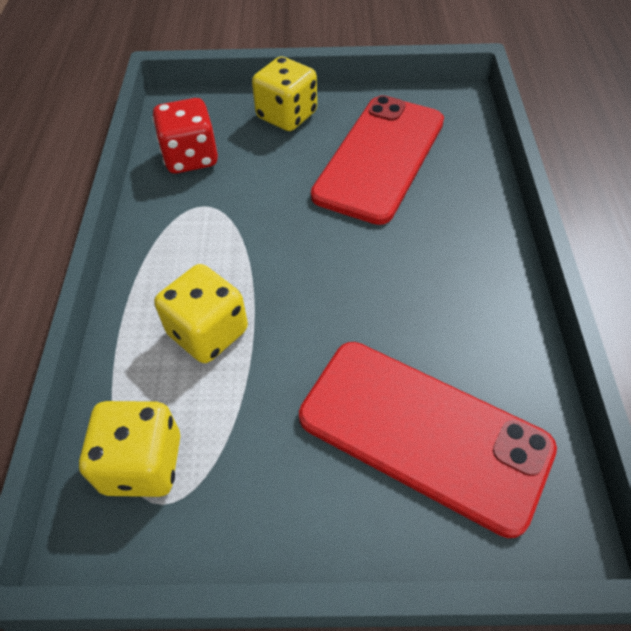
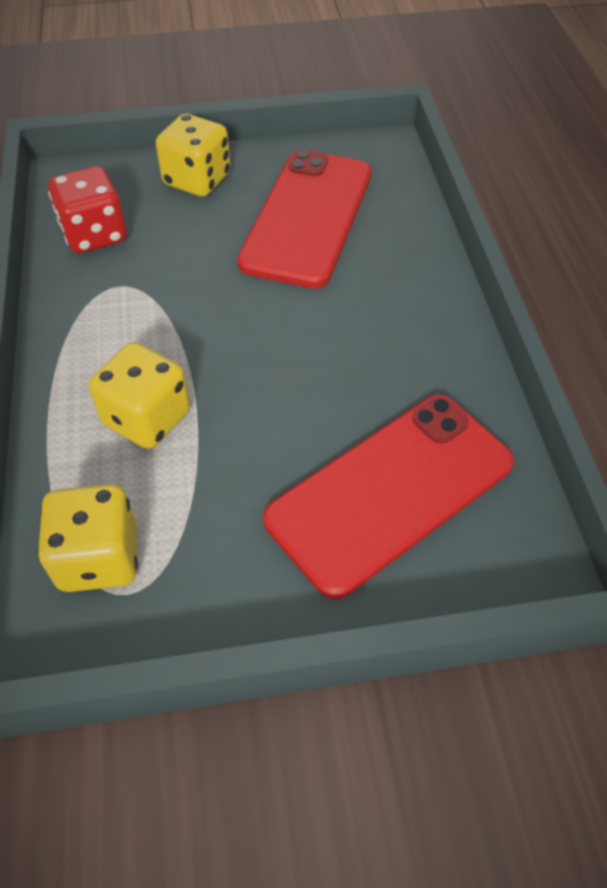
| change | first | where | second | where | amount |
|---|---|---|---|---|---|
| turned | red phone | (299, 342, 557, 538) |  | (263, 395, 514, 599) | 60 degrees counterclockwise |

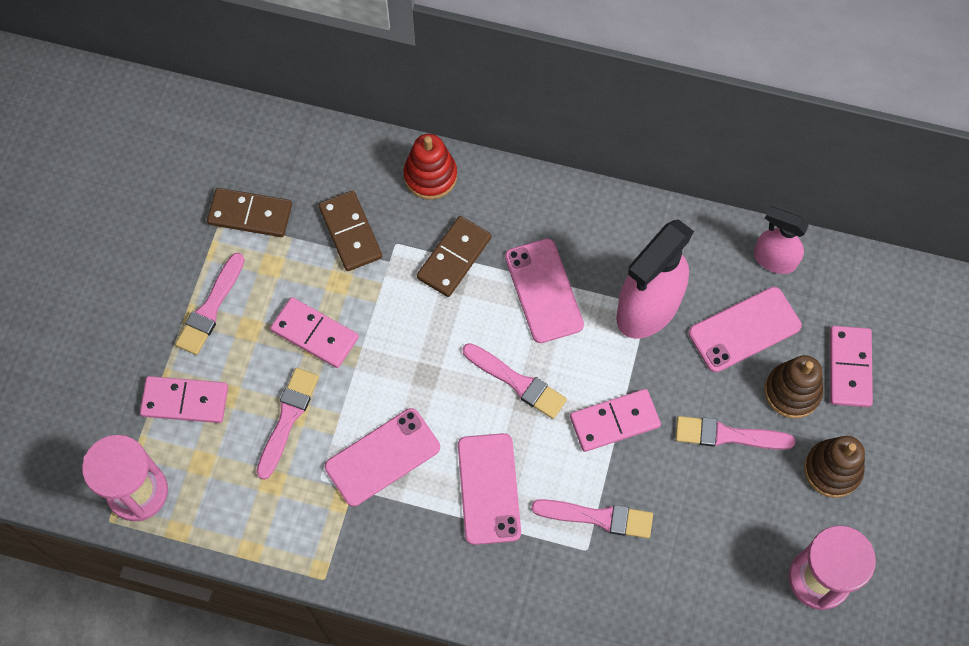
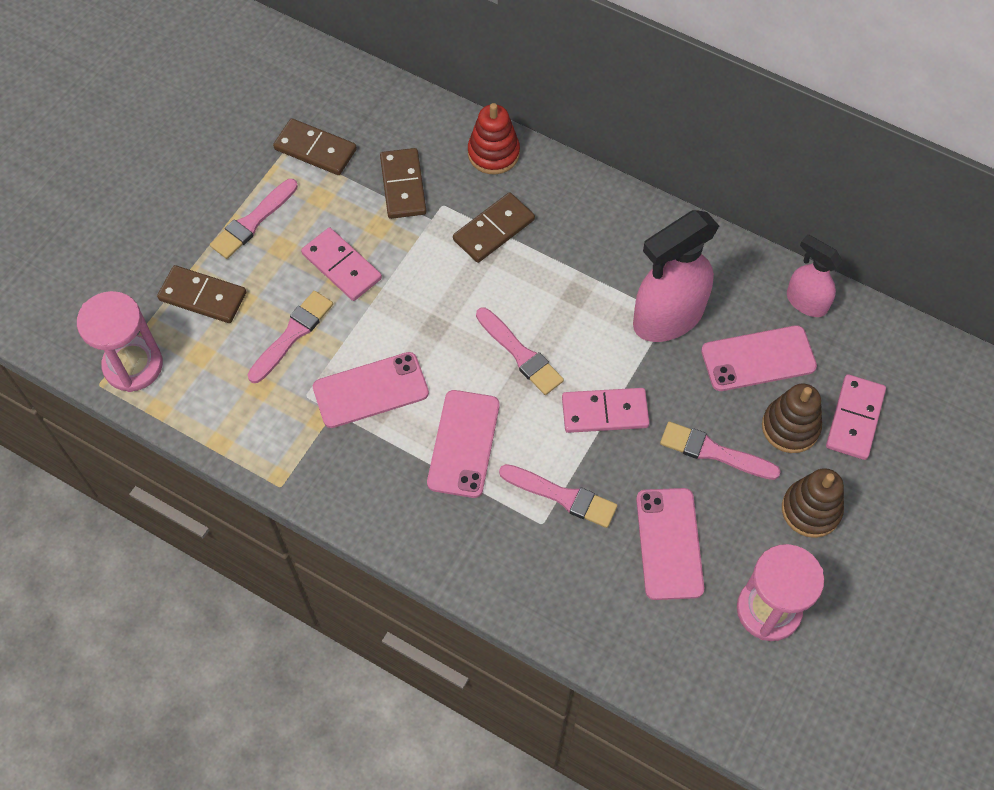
| change | first | where | second | where | amount |
|---|---|---|---|---|---|
| moved | pink phone | (505, 238, 584, 343) |  | (636, 488, 704, 600) |  |
| recoloured | pink domino | (140, 376, 228, 423) | brown domino | (157, 265, 246, 323) |  |

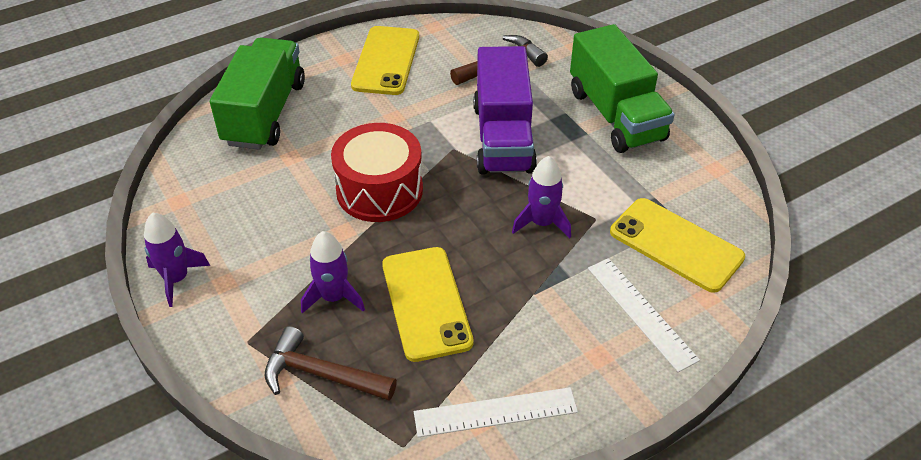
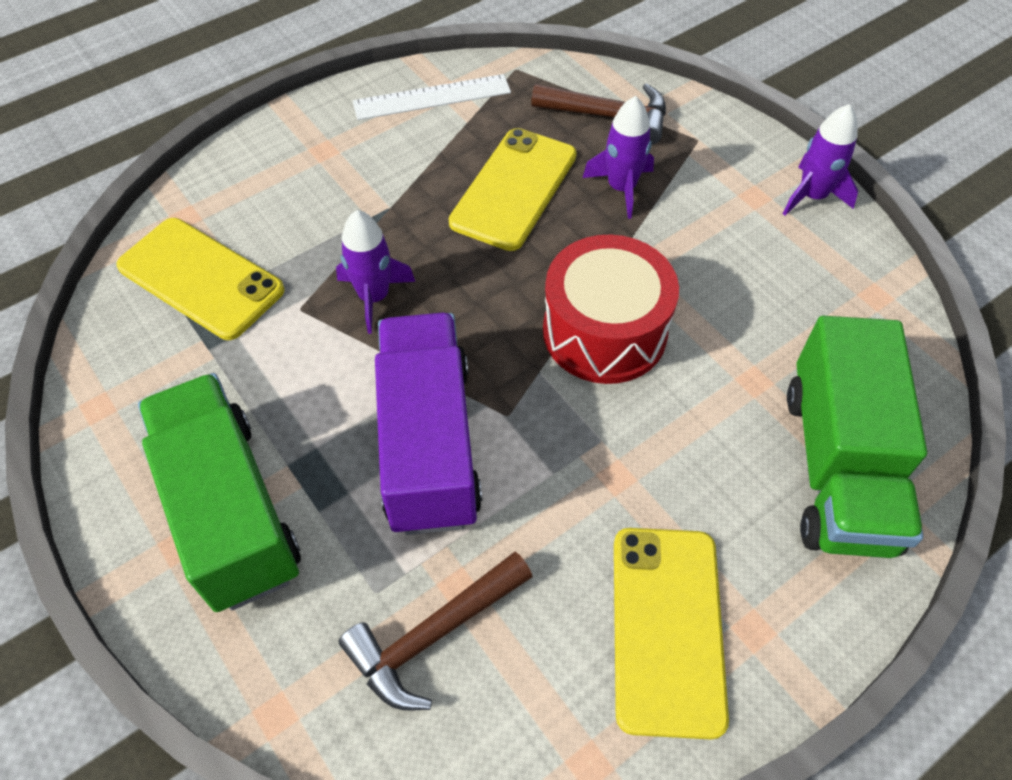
| change | first | where | second | where | amount |
|---|---|---|---|---|---|
| removed | white ruler | (588, 258, 700, 372) |  |  |  |
| turned | yellow phone | (382, 247, 474, 362) |  | (449, 128, 577, 251) | 45 degrees clockwise |

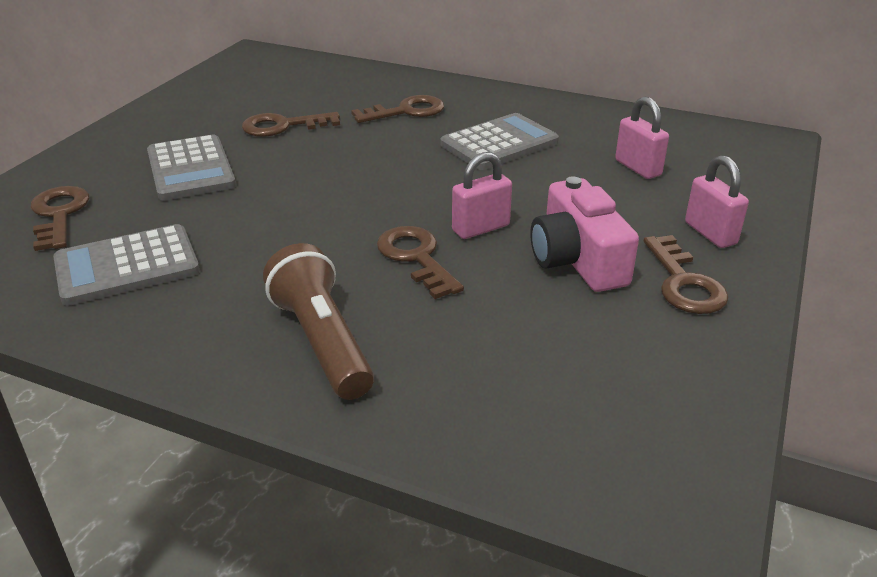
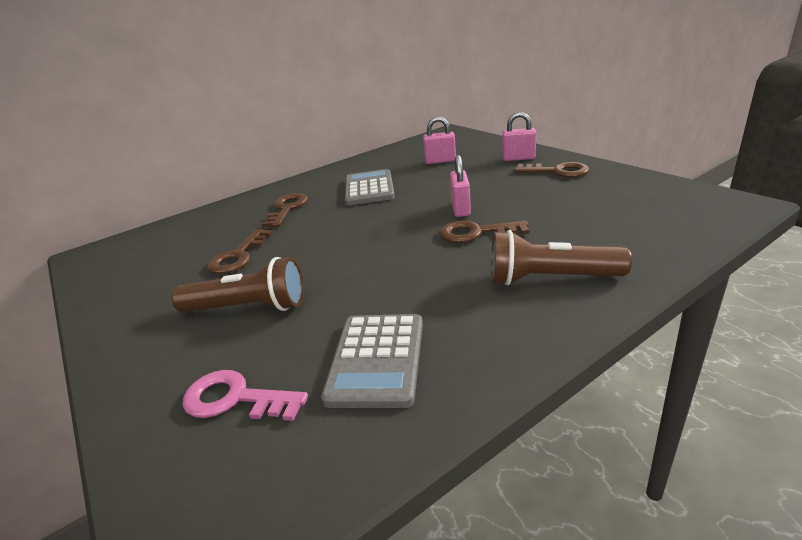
| change | first | where | second | where | amount |
|---|---|---|---|---|---|
| removed | pink camera | (530, 176, 639, 292) |  |  |  |
| replaced | grey calculator | (147, 134, 236, 201) | brown flashlight | (172, 257, 304, 312) |  |
| recoloured | brown key | (31, 186, 89, 251) | pink key | (183, 370, 308, 421) |  |

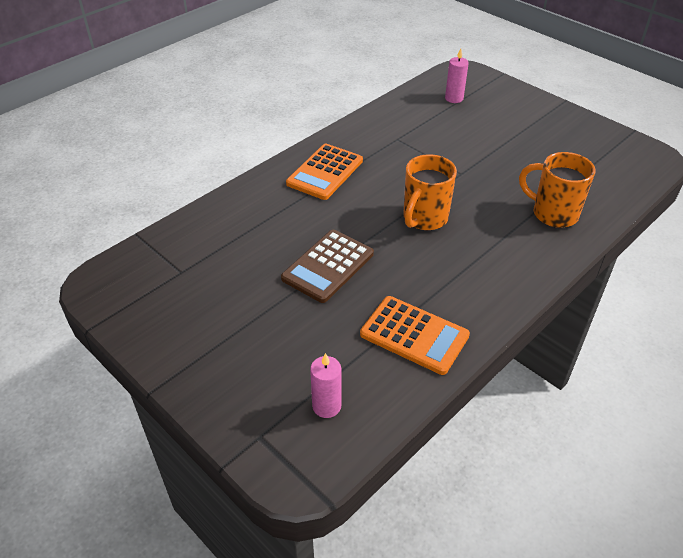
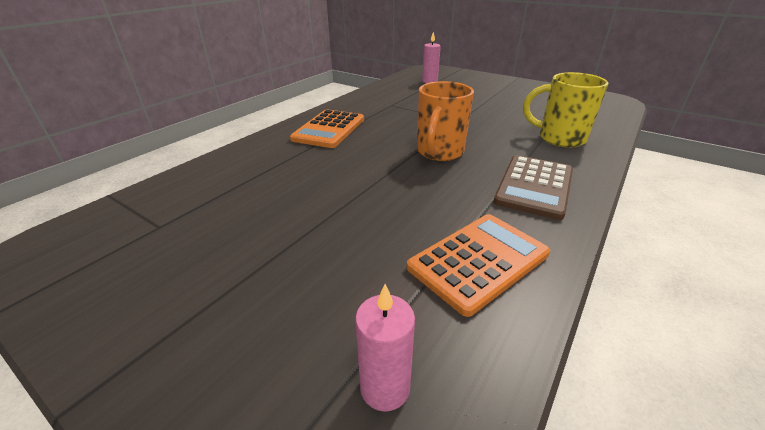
| change | first | where | second | where | amount |
|---|---|---|---|---|---|
| moved | brown calculator | (281, 230, 374, 303) |  | (493, 155, 573, 220) |  |
| recoloured | orange mug | (519, 152, 596, 228) | yellow mug | (523, 72, 609, 148) |  |
| turned | orange calculator | (360, 296, 470, 375) |  | (407, 214, 550, 317) | 60 degrees counterclockwise |

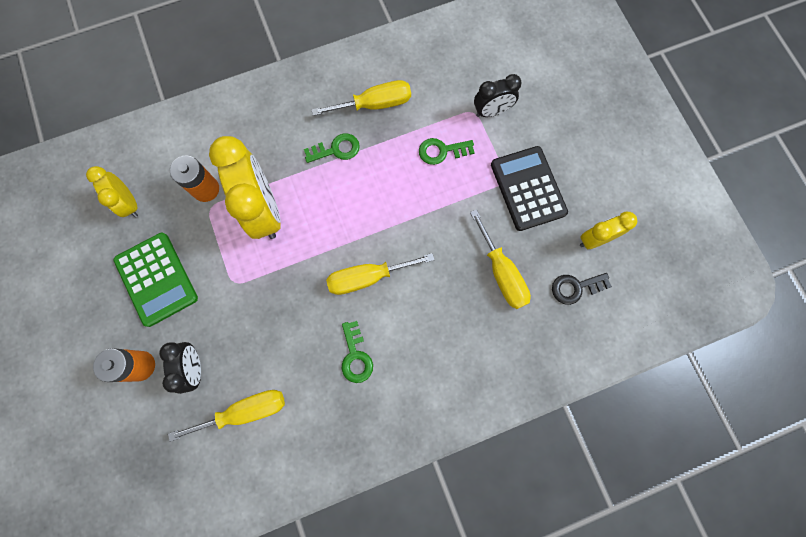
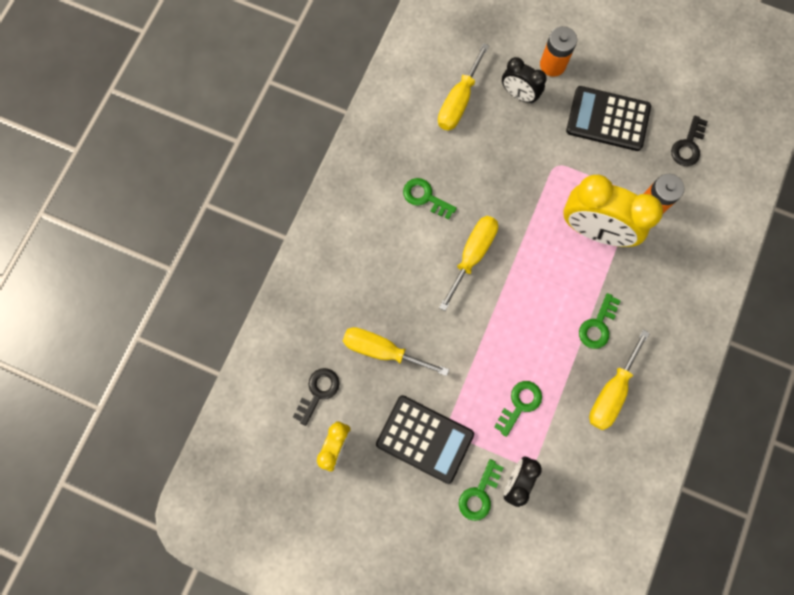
| change | first | where | second | where | amount |
|---|---|---|---|---|---|
| added |  |  | green key | (459, 459, 504, 521) |  |
| replaced | yellow clock | (86, 166, 138, 217) | black key | (671, 116, 708, 166) |  |
| recoloured | green calculator | (114, 233, 198, 327) | black calculator | (566, 86, 651, 151) |  |

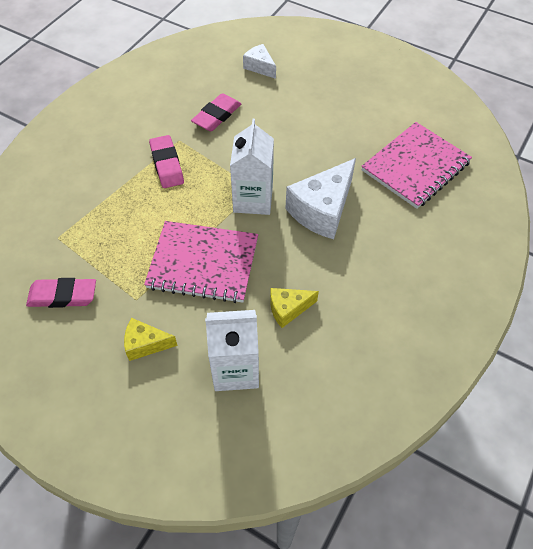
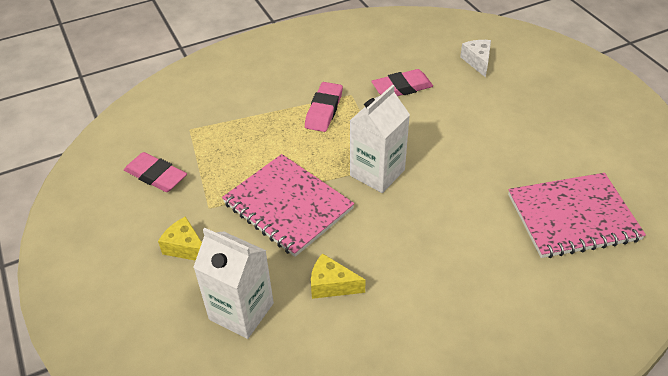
| change | first | where | second | where | amount |
|---|---|---|---|---|---|
| removed | white cheese | (285, 158, 356, 239) |  |  |  |

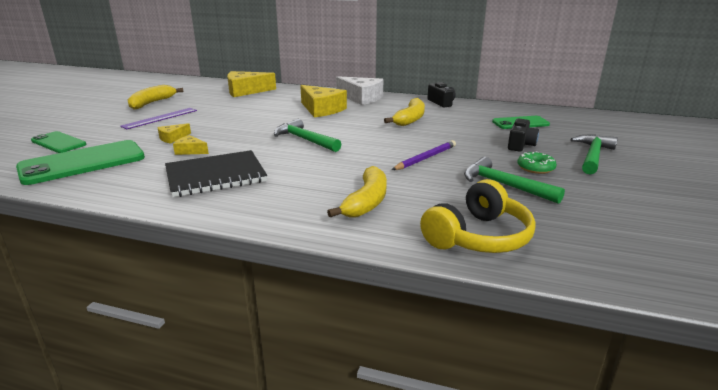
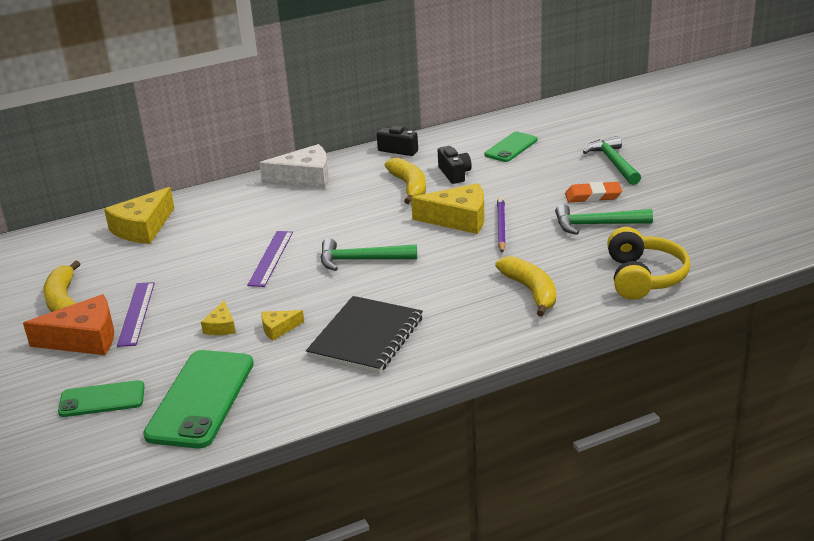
| change | first | where | second | where | amount |
|---|---|---|---|---|---|
| added |  |  | orange cheese | (23, 294, 114, 355) |  |
| added |  |  | purple ruler | (247, 231, 293, 287) |  |
| moved | yellow cheese | (300, 85, 347, 117) |  | (411, 183, 484, 234) |  |
| moved | black camera | (508, 118, 539, 152) |  | (438, 146, 472, 184) |  |
| replaced | green donut | (517, 152, 557, 174) | orange eraser | (565, 182, 622, 202) |  |

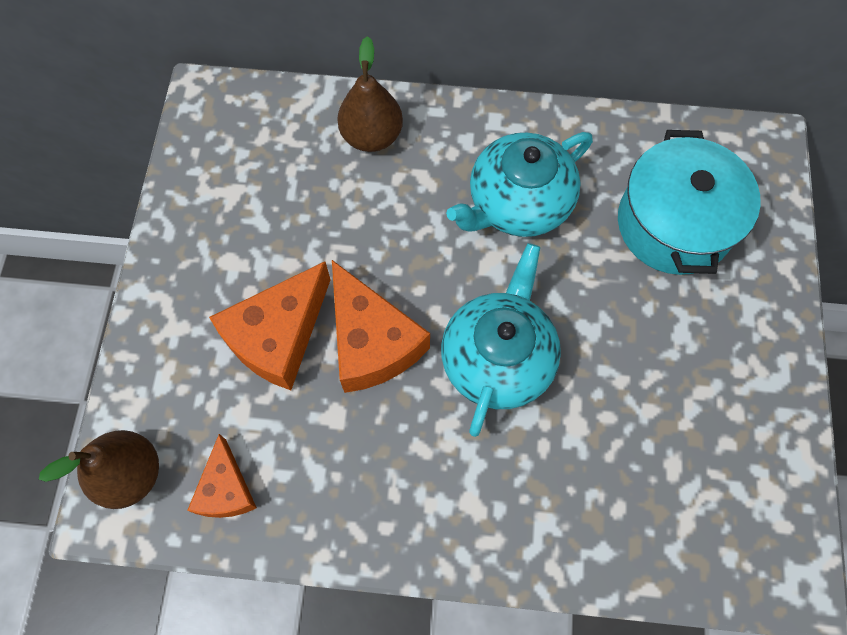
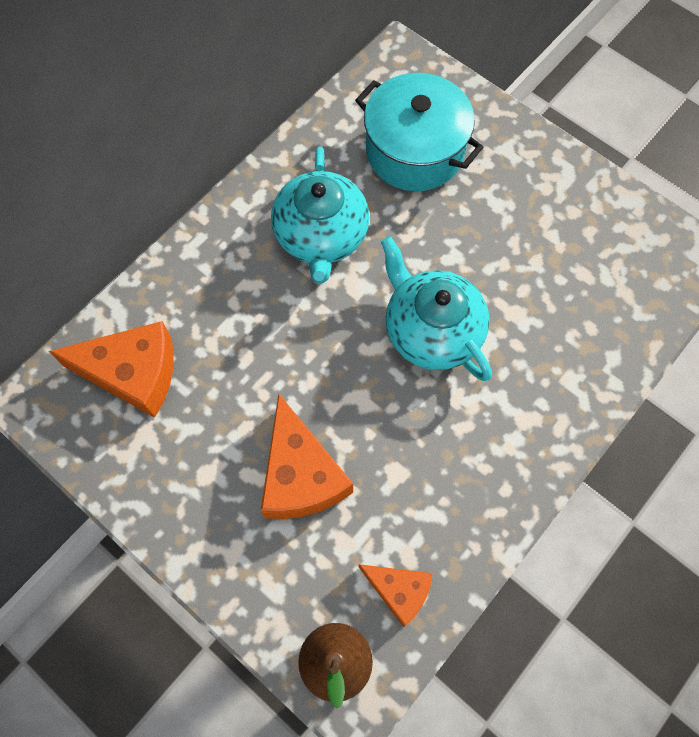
| change | first | where | second | where | amount |
|---|---|---|---|---|---|
| removed | brown pear | (337, 36, 403, 152) |  |  |  |
| moved | orange cheese | (332, 260, 430, 393) |  | (49, 321, 174, 418) |  |

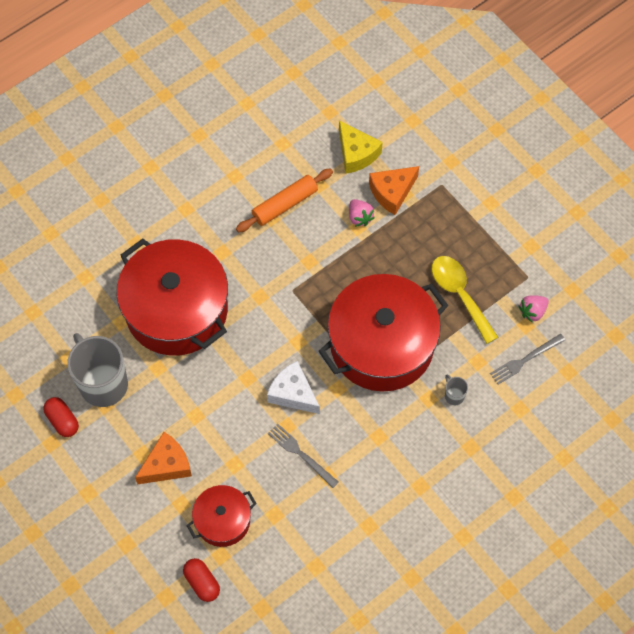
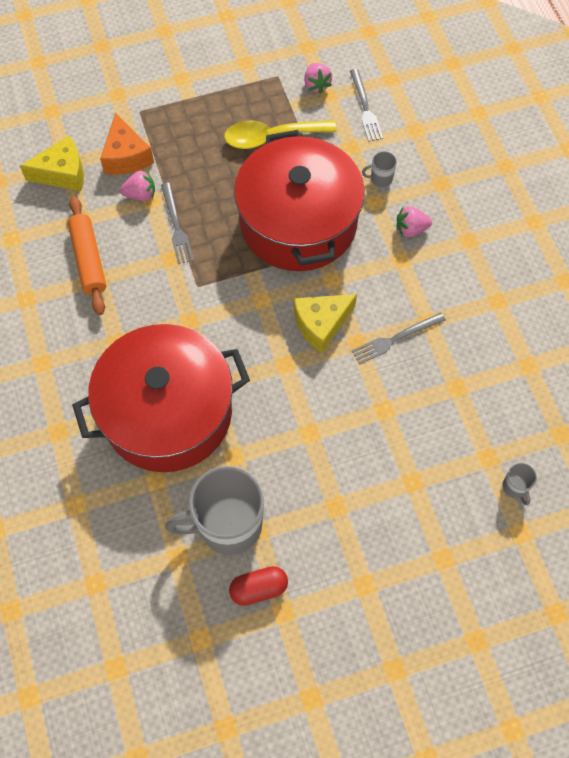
| change | first | where | second | where | amount |
|---|---|---|---|---|---|
| removed | orange cheese | (135, 432, 192, 484) |  |  |  |
| removed | red pot | (186, 485, 257, 547) |  |  |  |
| added |  |  | grey fork | (161, 183, 194, 264) |  |
| added |  |  | pink strawberry | (397, 206, 432, 237) |  |
| replaced | red capsule | (183, 558, 220, 602) | grey mug | (502, 463, 537, 505) |  |
| recoloured | white cheese | (267, 361, 320, 414) | yellow cheese | (294, 294, 357, 353) |  |

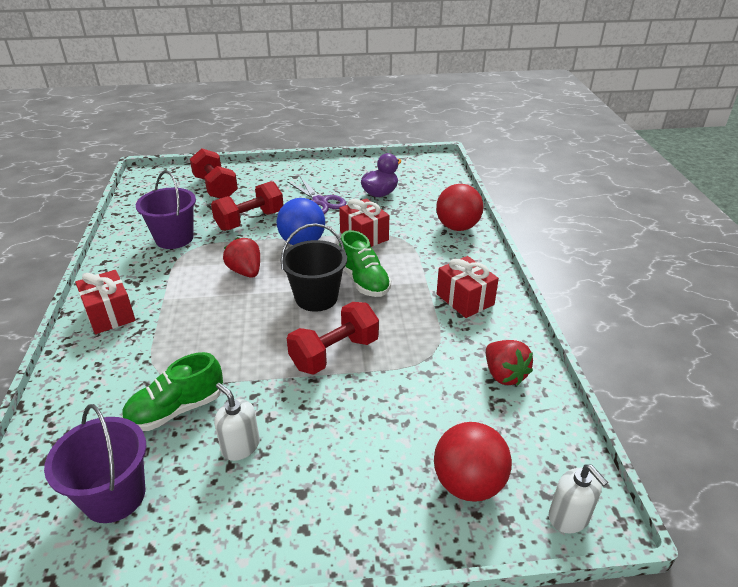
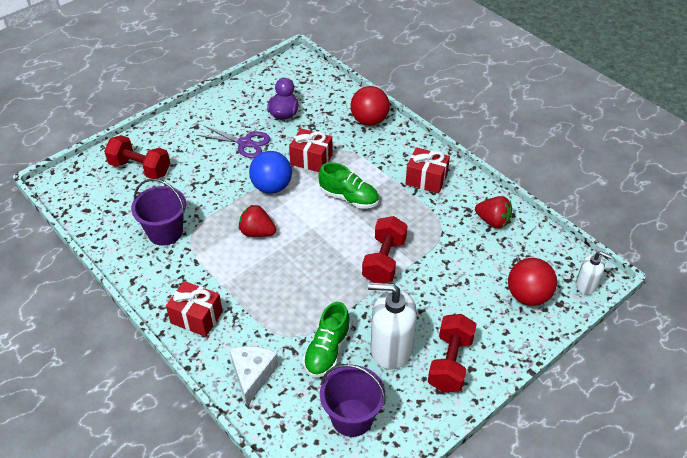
| change | first | where | second | where | amount |
|---|---|---|---|---|---|
| removed | black bucket | (280, 223, 347, 312) |  |  |  |
| added |  |  | white cheese | (230, 346, 279, 406) |  |
| moved | red dumbbell | (211, 181, 283, 231) |  | (428, 314, 477, 392) |  |
| resized | white soap dispenser | (214, 383, 260, 461) |  | (368, 282, 417, 370) | x1.83 |

